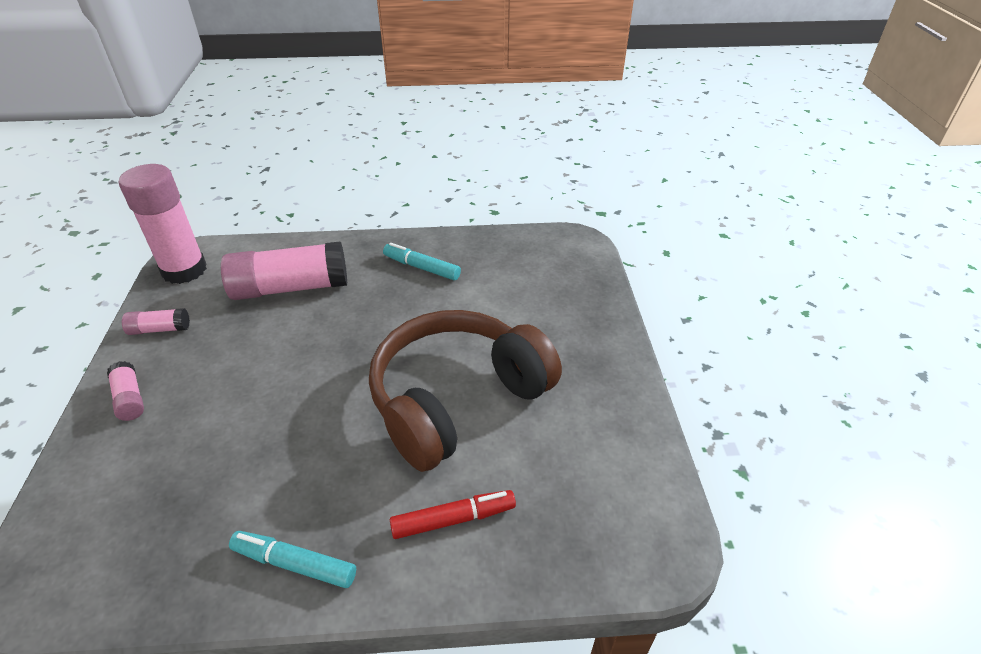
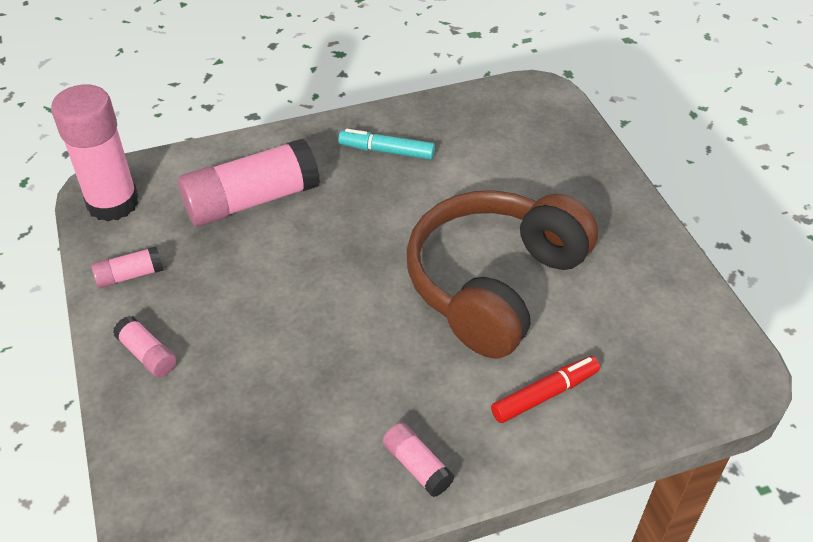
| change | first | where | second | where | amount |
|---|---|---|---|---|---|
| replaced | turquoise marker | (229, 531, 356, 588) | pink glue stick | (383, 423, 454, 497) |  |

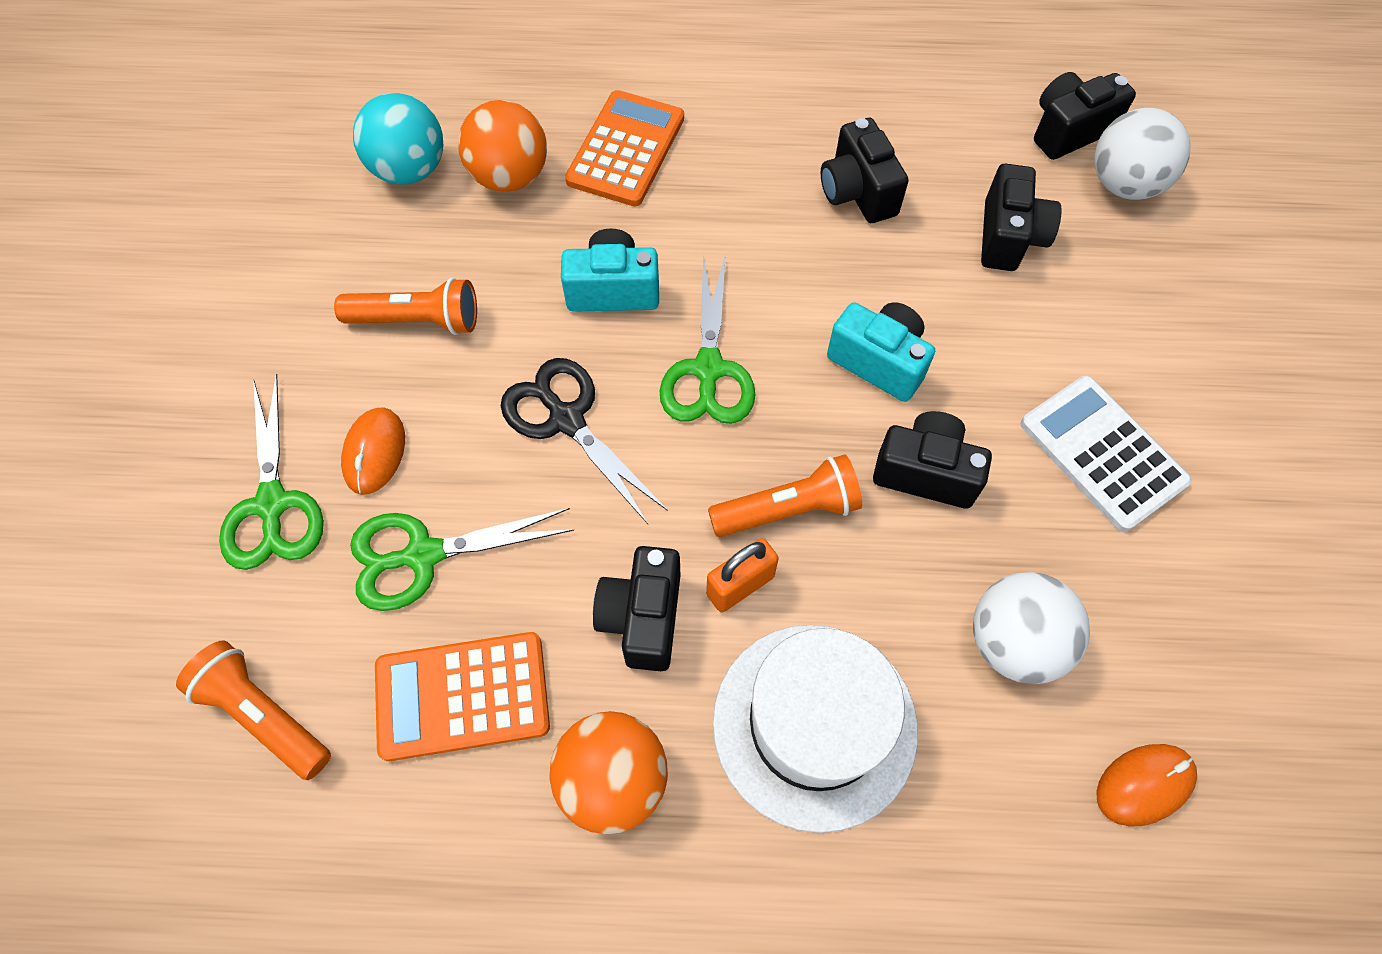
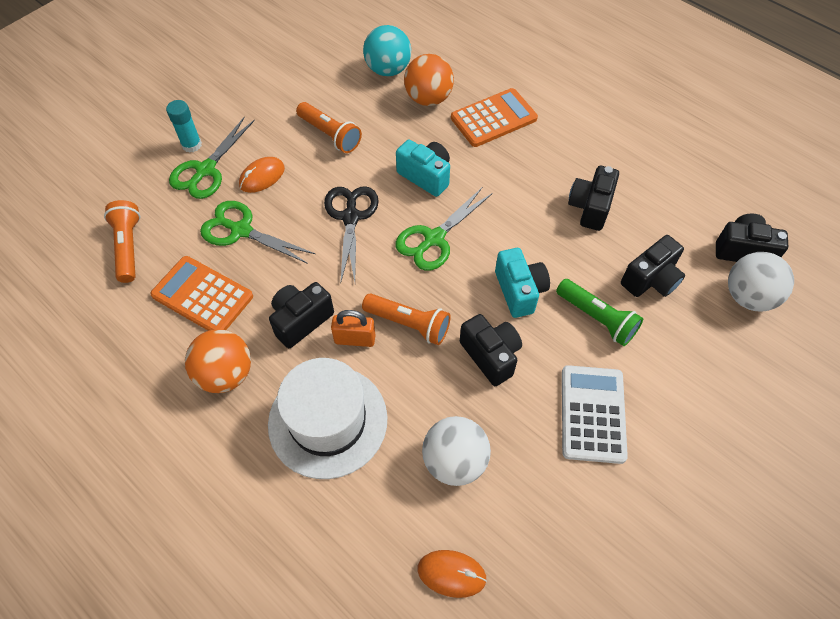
| change | first | where | second | where | amount |
|---|---|---|---|---|---|
| added |  |  | turquoise glue stick | (166, 100, 202, 153) |  |
| added |  |  | green flashlight | (556, 279, 643, 346) |  |

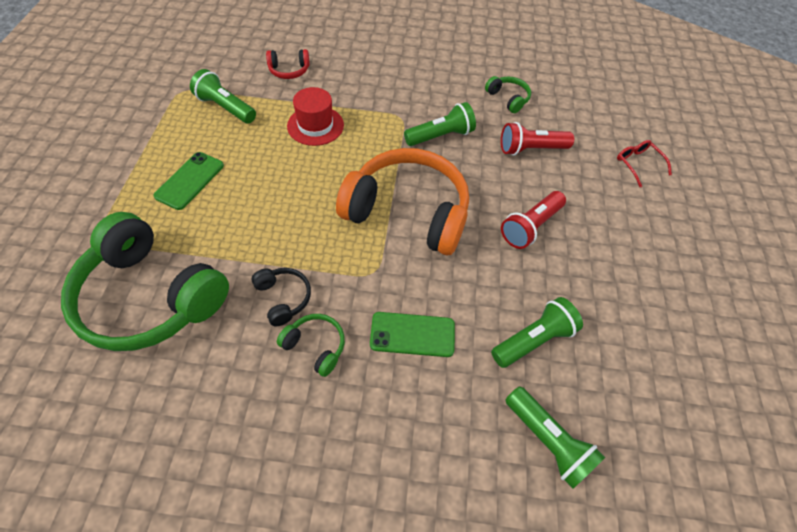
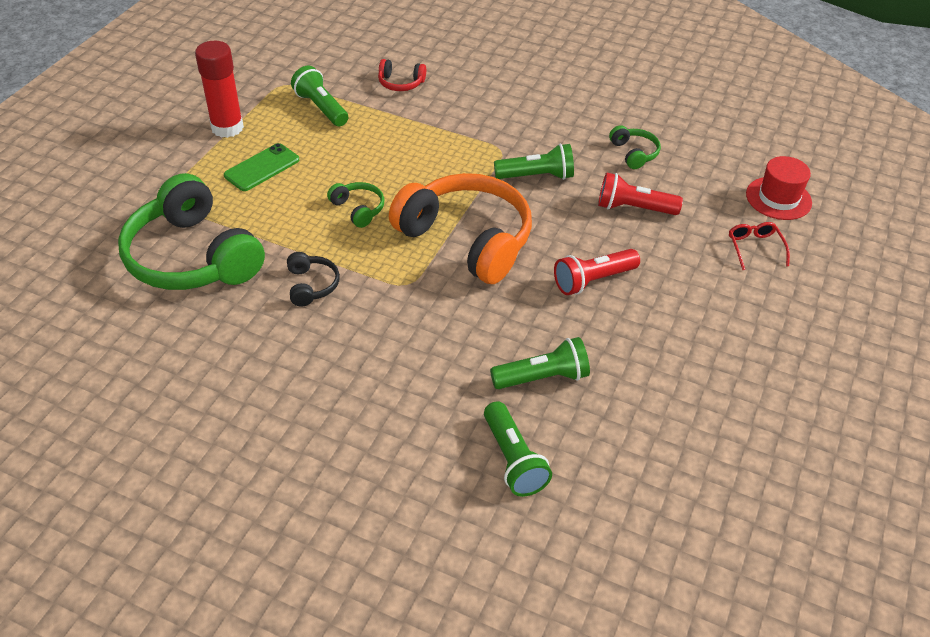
| change | first | where | second | where | amount |
|---|---|---|---|---|---|
| removed | green phone | (370, 312, 455, 357) |  |  |  |
| added |  |  | red glue stick | (195, 41, 244, 138) |  |
| moved | green headphones | (277, 314, 345, 377) |  | (327, 182, 384, 228) |  |
| moved | red hat | (287, 87, 344, 146) |  | (746, 156, 812, 220) |  |

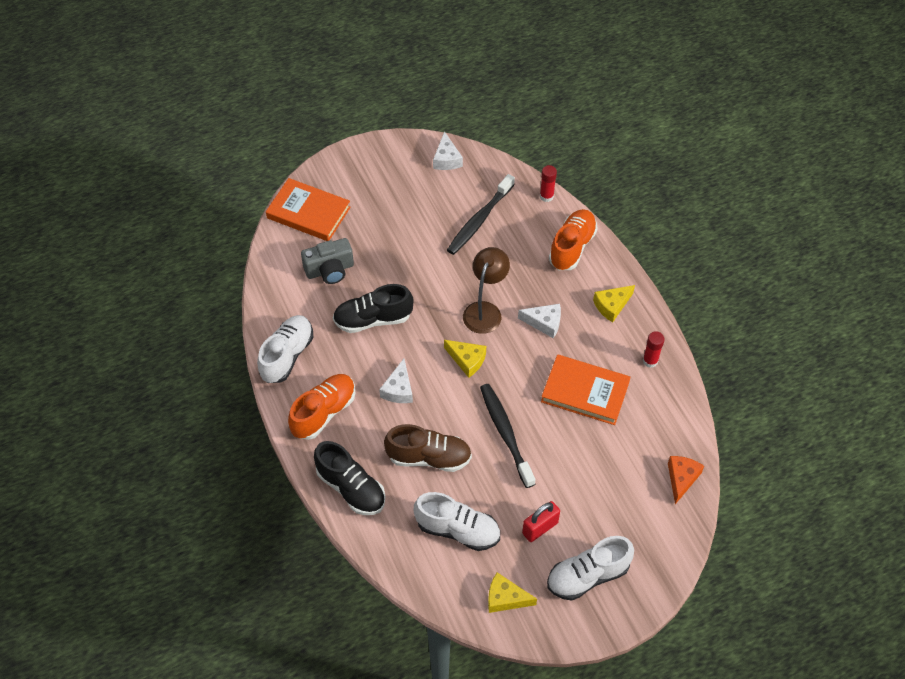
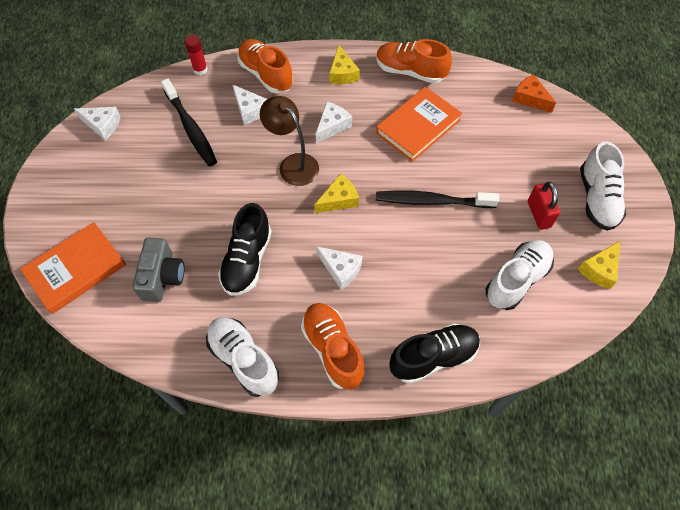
| change | first | where | second | where | amount |
|---|---|---|---|---|---|
| removed | brown shoe | (384, 424, 472, 472) |  |  |  |
| added |  |  | white cheese | (233, 85, 267, 125) |  |
| replaced | red glue stick | (643, 331, 665, 368) | orange shoe | (376, 39, 452, 83) |  |

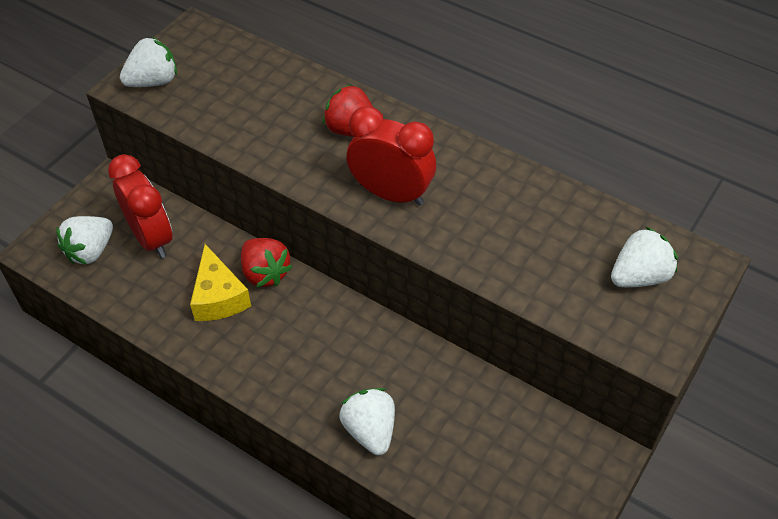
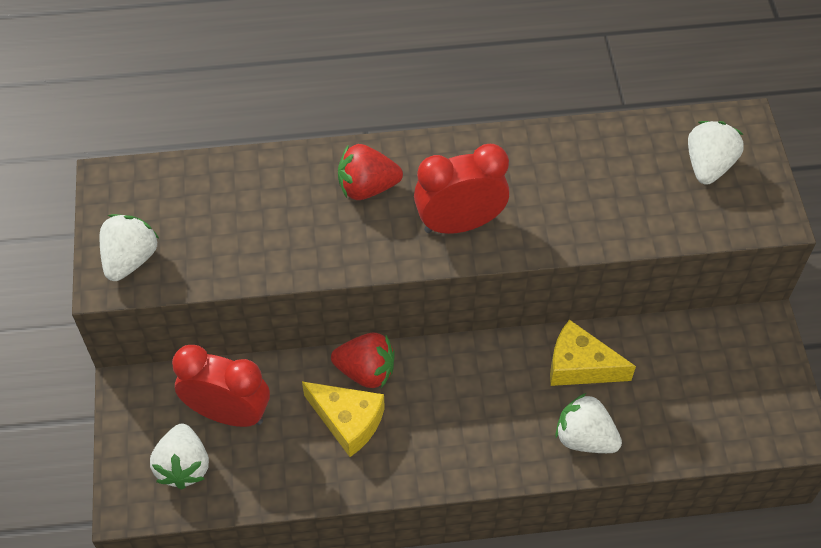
| change | first | where | second | where | amount |
|---|---|---|---|---|---|
| added |  |  | yellow cheese | (550, 319, 636, 386) |  |

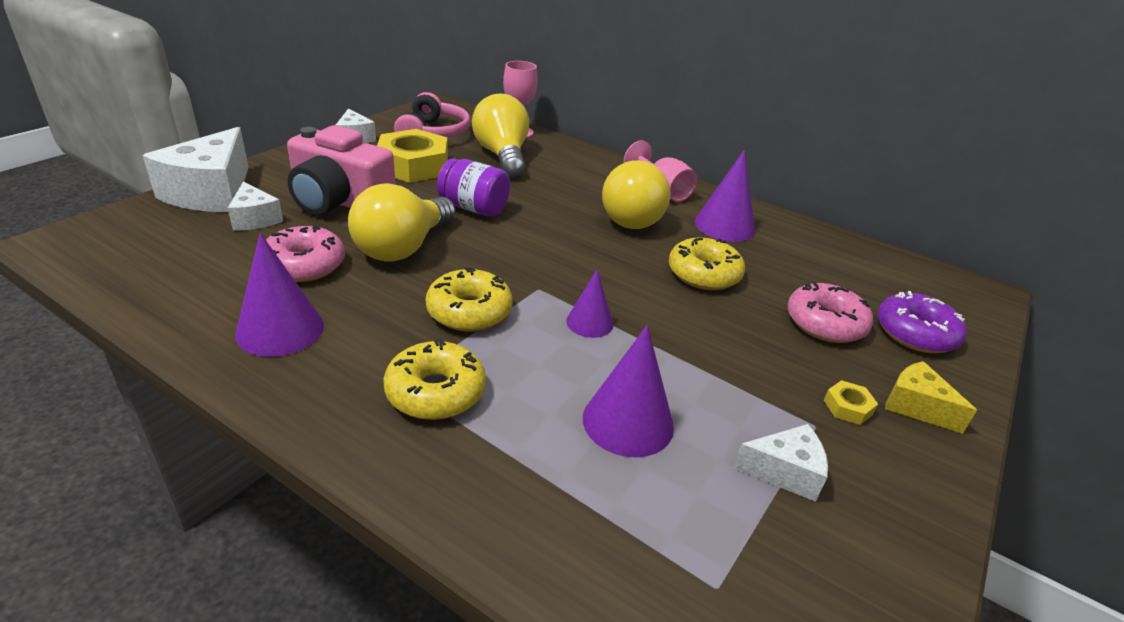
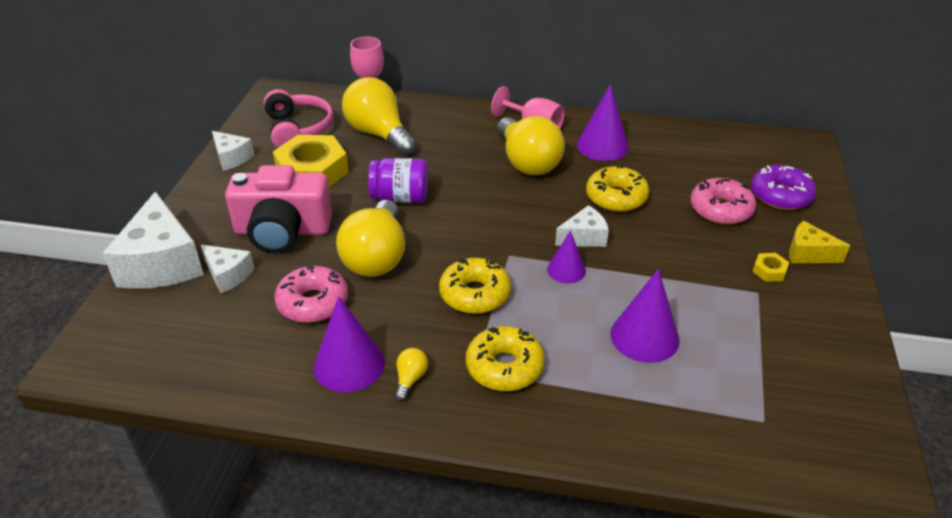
| change | first | where | second | where | amount |
|---|---|---|---|---|---|
| added |  |  | yellow light bulb | (395, 348, 428, 402) |  |
| moved | white cheese | (733, 424, 828, 502) |  | (555, 205, 609, 247) |  |

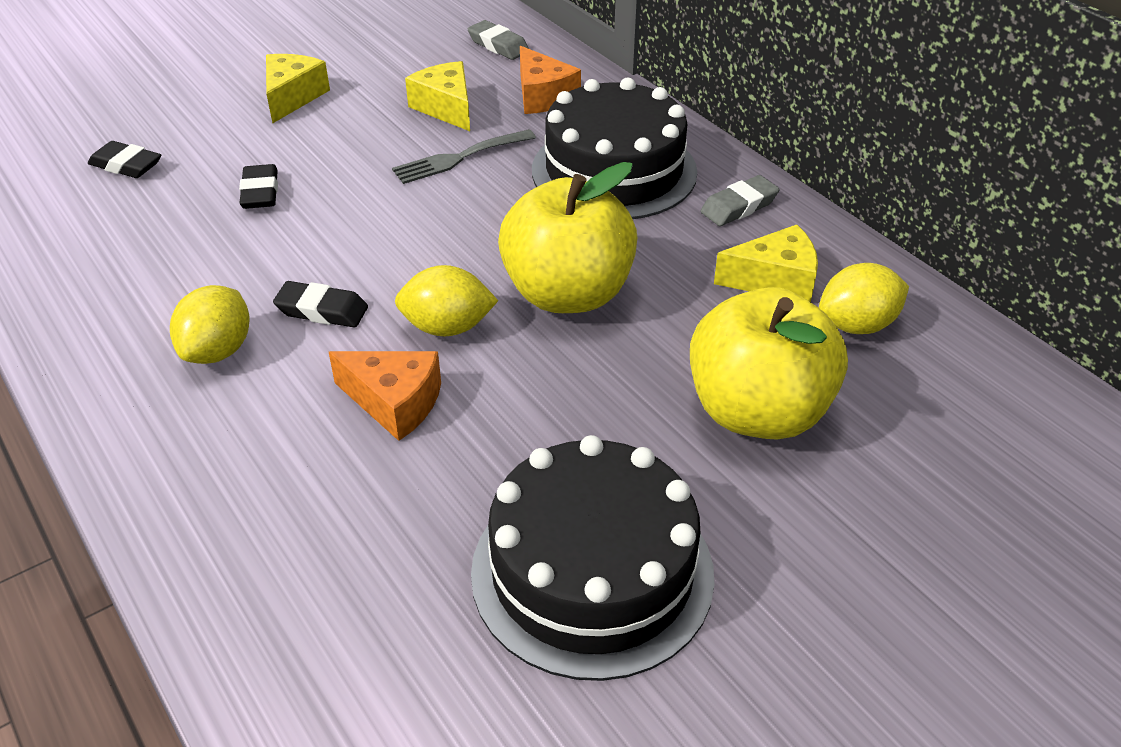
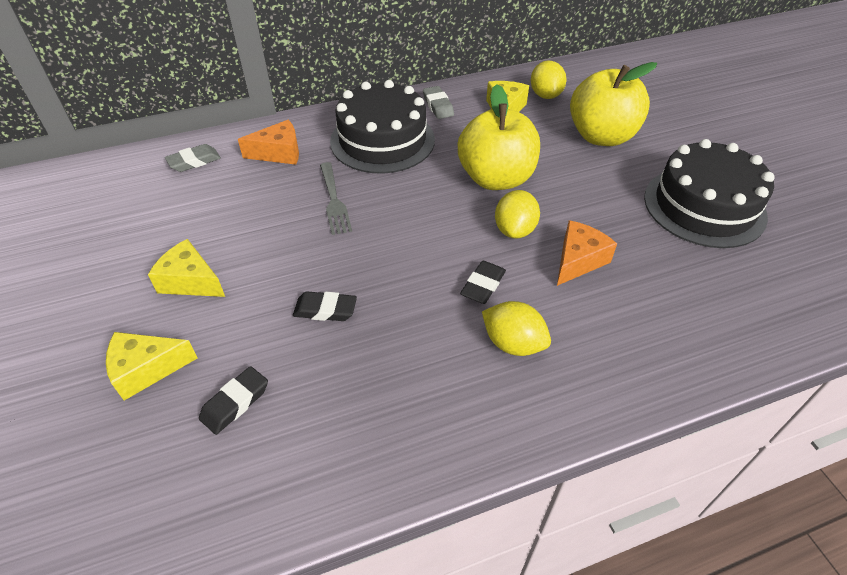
| change | first | where | second | where | amount |
|---|---|---|---|---|---|
| moved | yellow cheese | (405, 61, 470, 131) |  | (106, 332, 198, 400) |  |

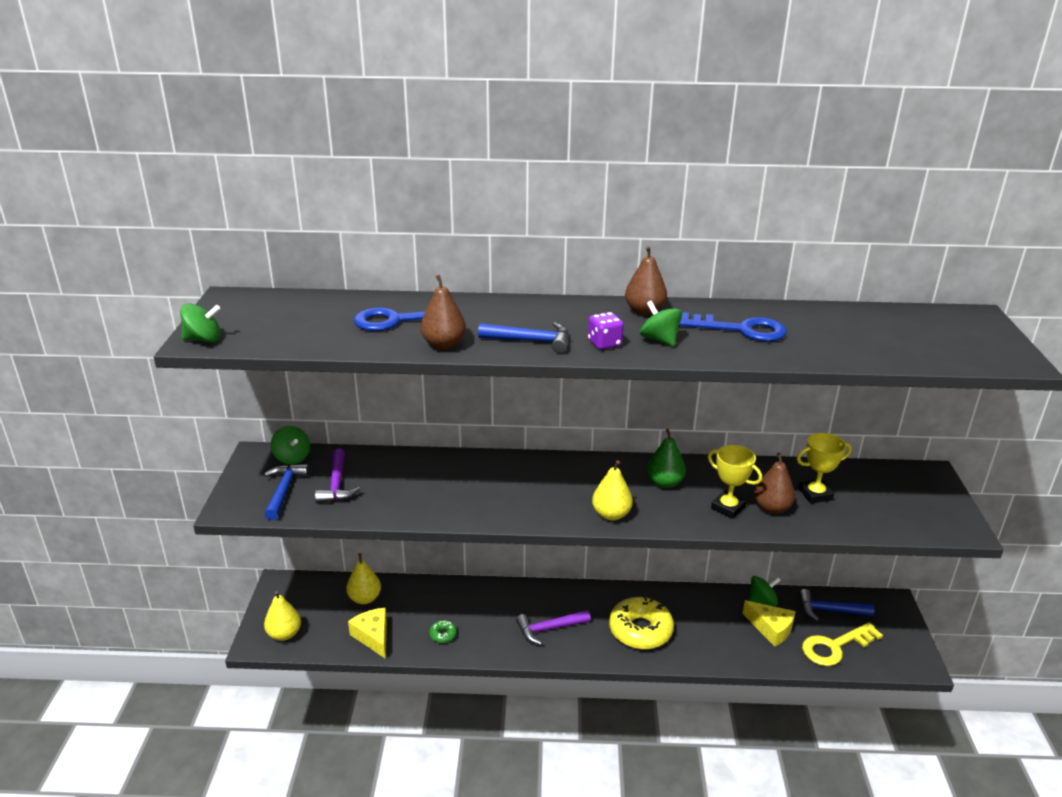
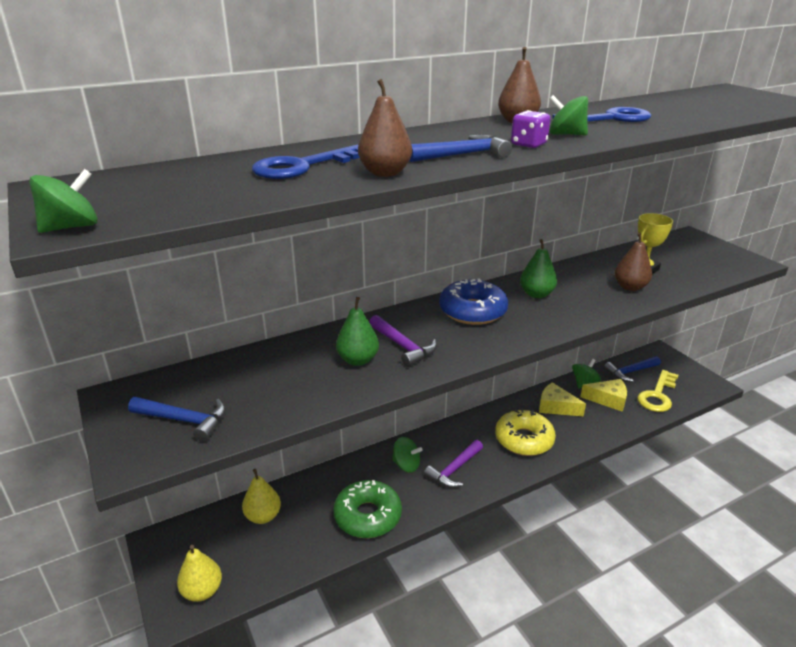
| change | first | where | second | where | amount |
|---|---|---|---|---|---|
| removed | yellow pear | (592, 460, 633, 521) |  |  |  |
| removed | yellow trophy | (708, 445, 762, 519) |  |  |  |
| added |  |  | green pear | (336, 297, 379, 366) |  |
| added |  |  | blue donut | (439, 279, 508, 325) |  |
| moved | green spinning top | (271, 426, 310, 464) |  | (392, 437, 422, 473) |  |
| moved | purple hammer | (315, 448, 360, 503) |  | (369, 315, 437, 367) |  |
| moved | yellow cheese | (348, 608, 387, 658) |  | (539, 382, 586, 416) |  |
| turned | blue hammer | (264, 464, 310, 520) |  | (128, 397, 226, 442) | 135 degrees clockwise |
| resized | green donut | (429, 620, 457, 643) |  | (333, 480, 402, 538) | x2.34 |

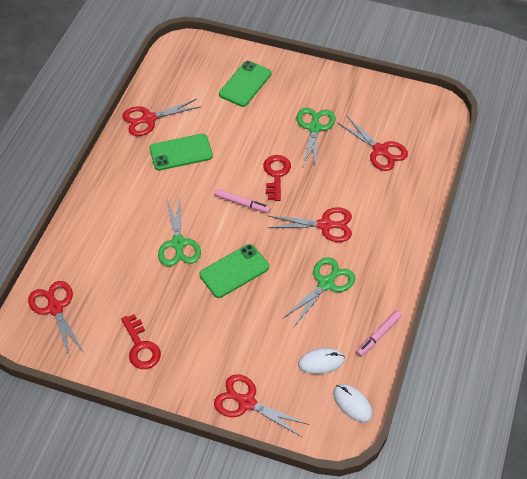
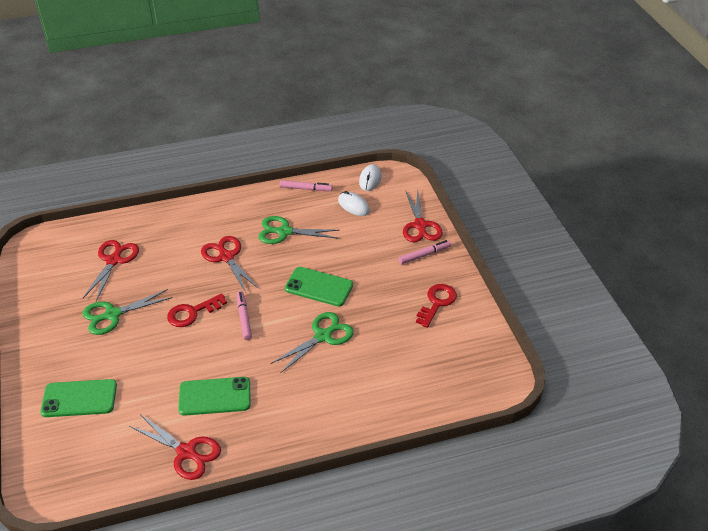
| change | first | where | second | where | amount |
|---|---|---|---|---|---|
| removed | red scissors | (28, 281, 84, 358) |  |  |  |
| added |  |  | pink marker | (398, 240, 451, 264) |  |
| turned | green phone | (150, 134, 213, 170) |  | (178, 377, 251, 416) | 45 degrees counterclockwise |

